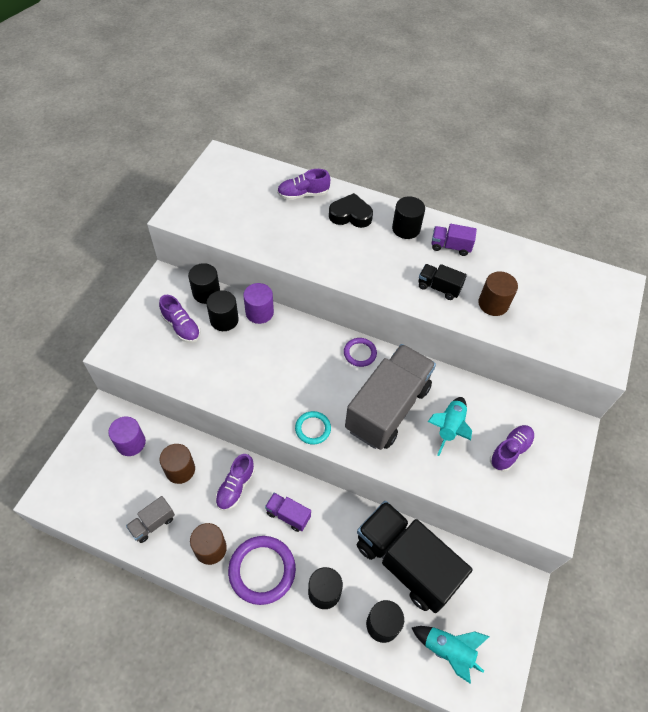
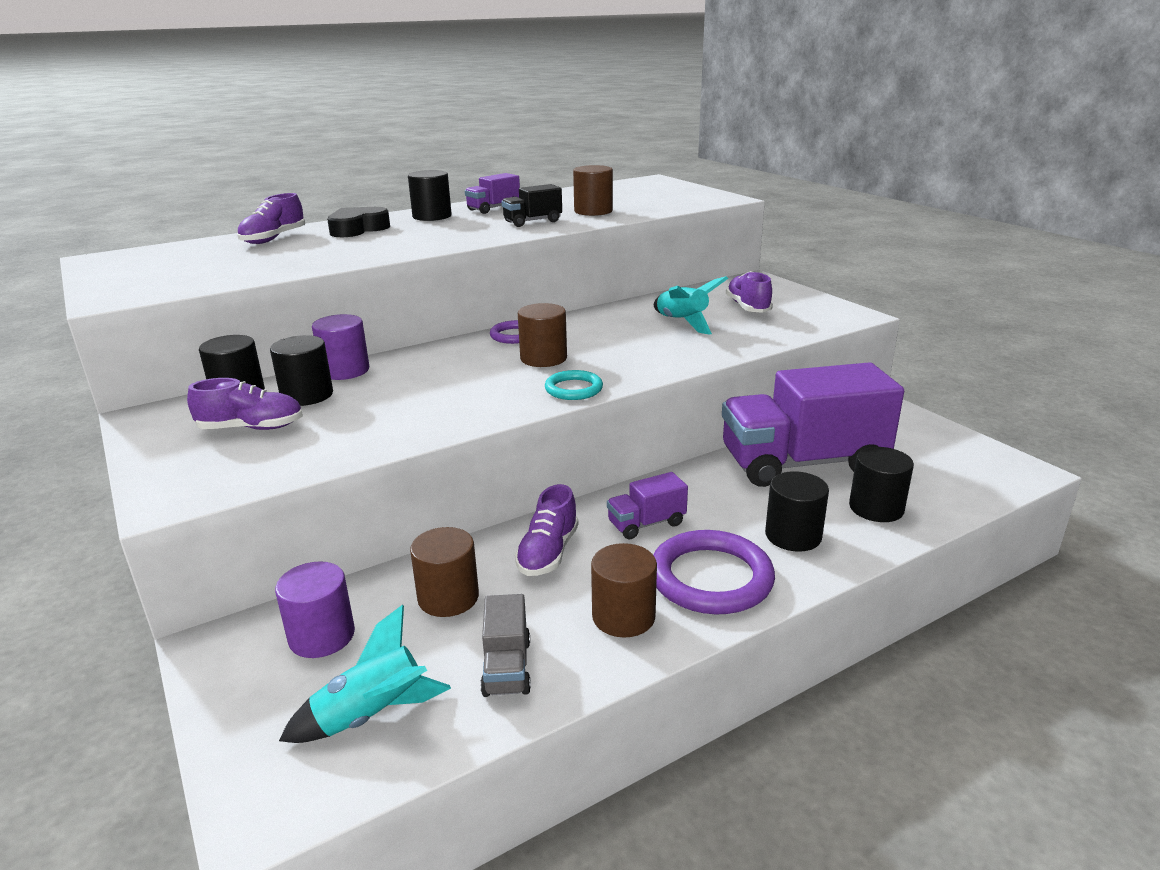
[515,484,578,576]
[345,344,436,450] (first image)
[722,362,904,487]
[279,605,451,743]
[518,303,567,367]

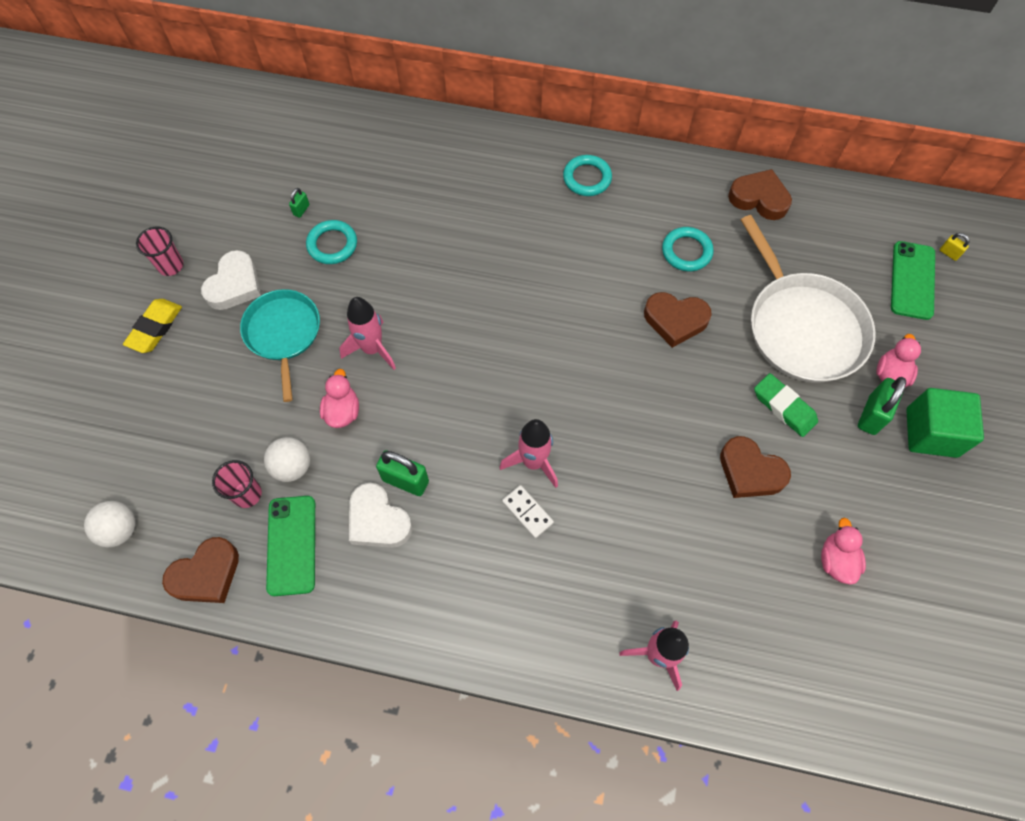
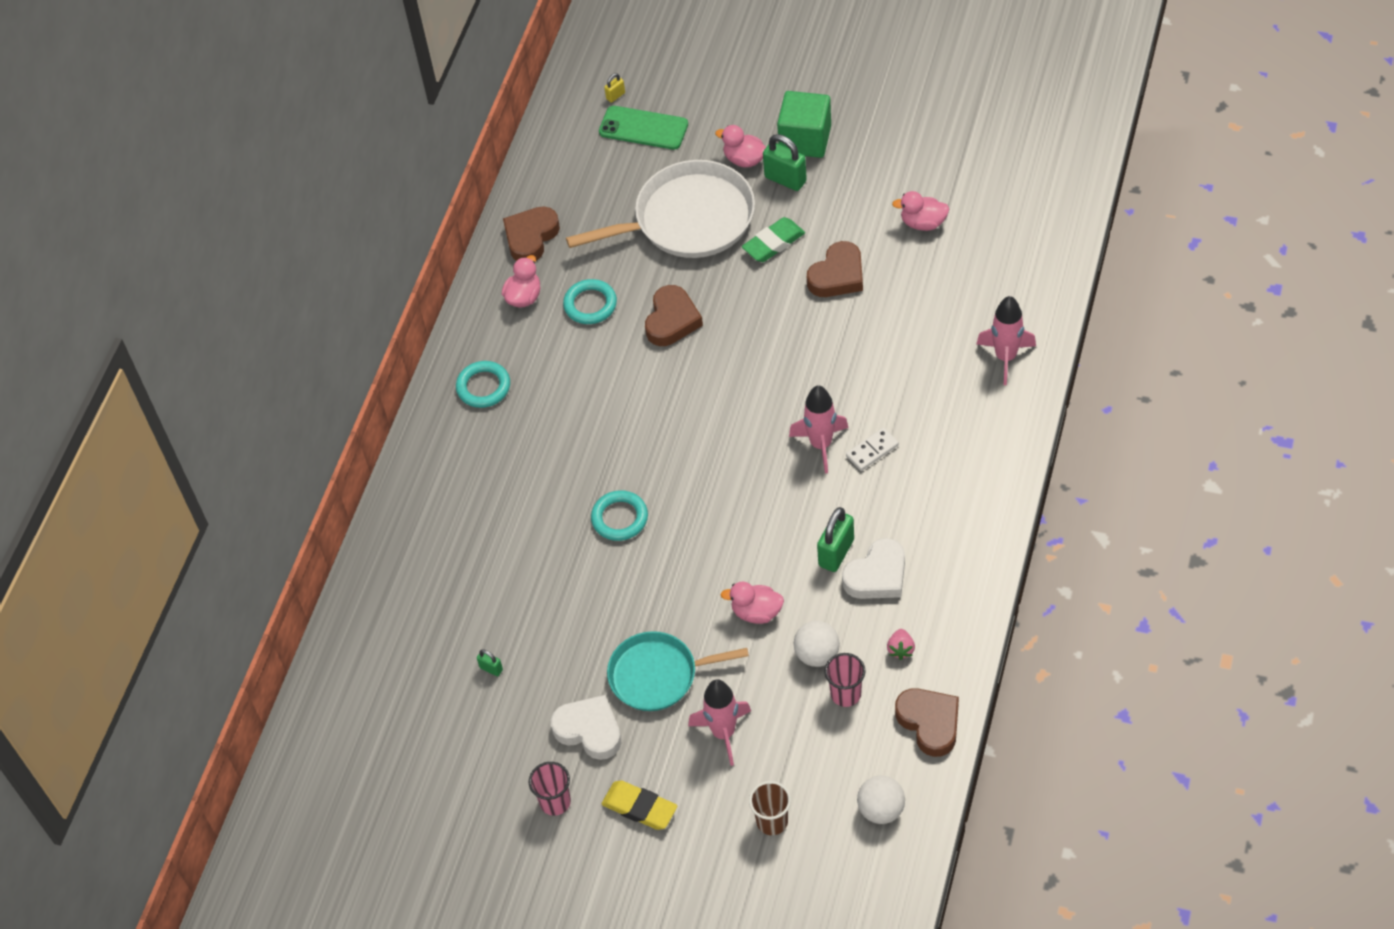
[887,629,915,660]
[591,490,648,541]
[688,679,751,766]
[502,255,540,307]
[749,781,791,835]

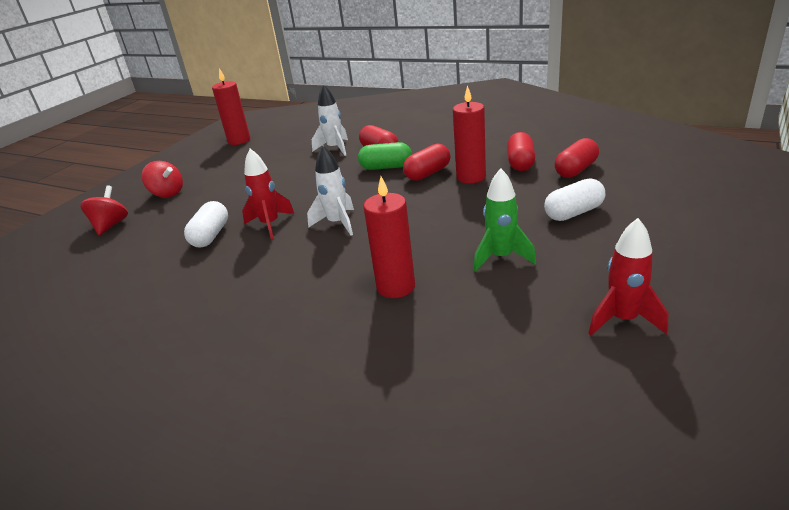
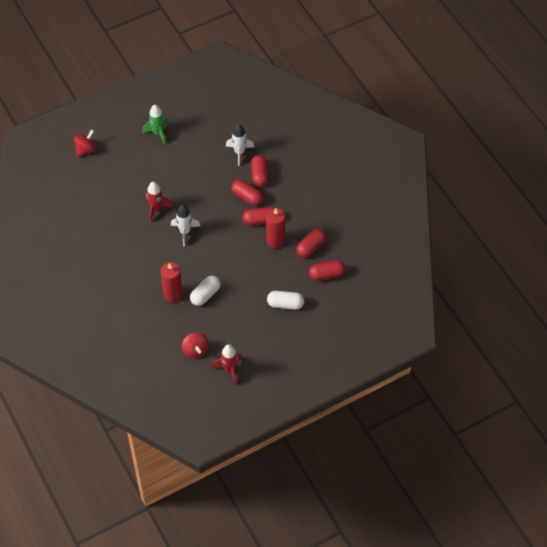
[182,332,209,359]
[190,276,221,306]
[212,68,251,145] (first image)
[231,180,263,206]
[142,105,168,145]

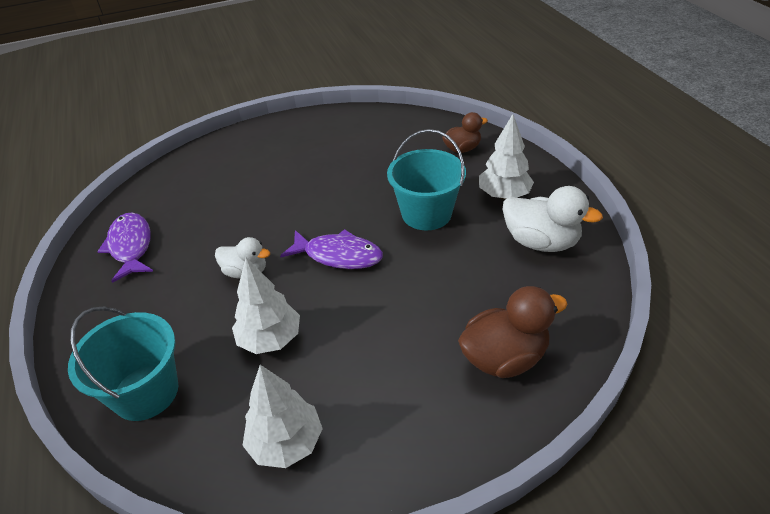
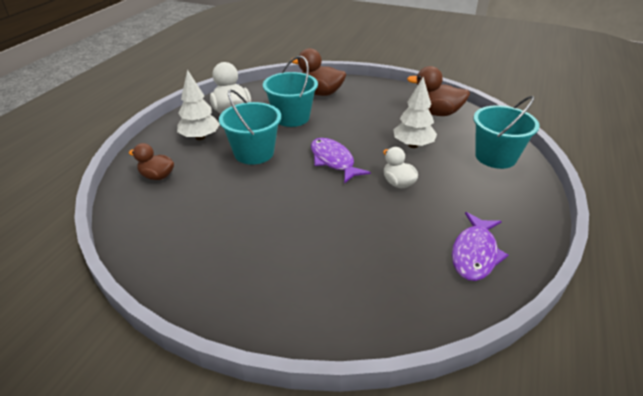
[407,66,470,116]
[263,56,318,127]

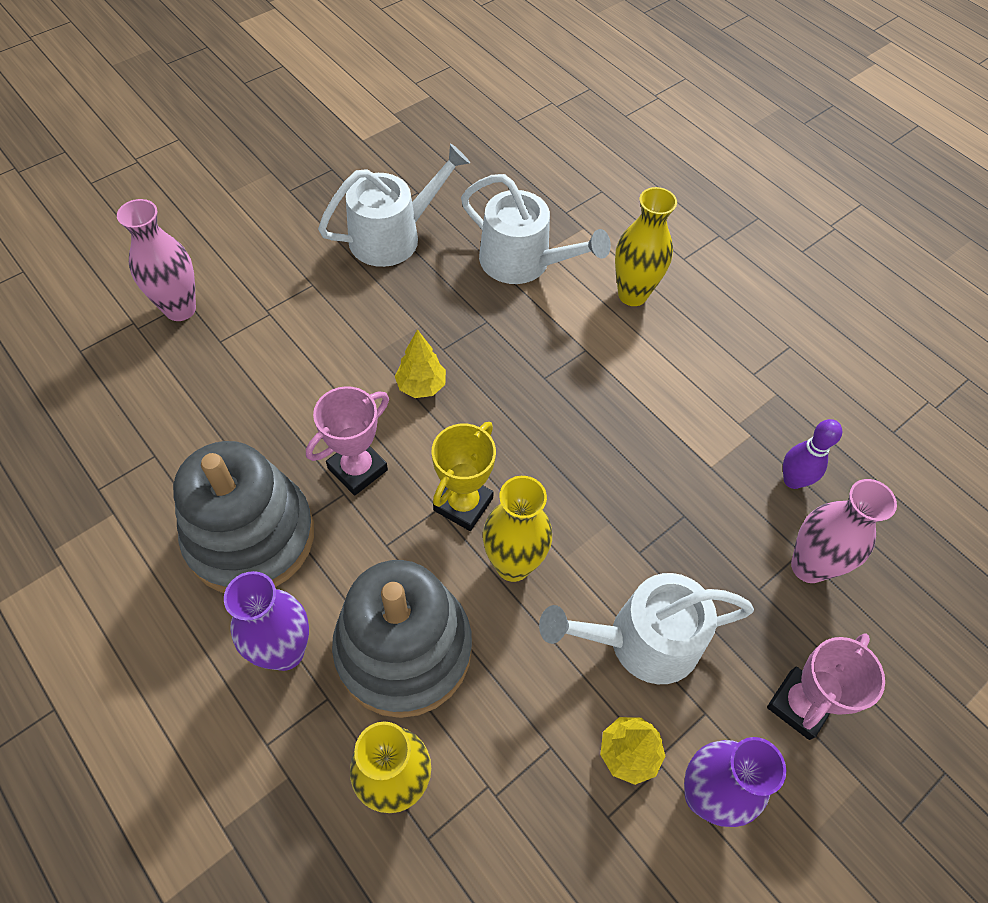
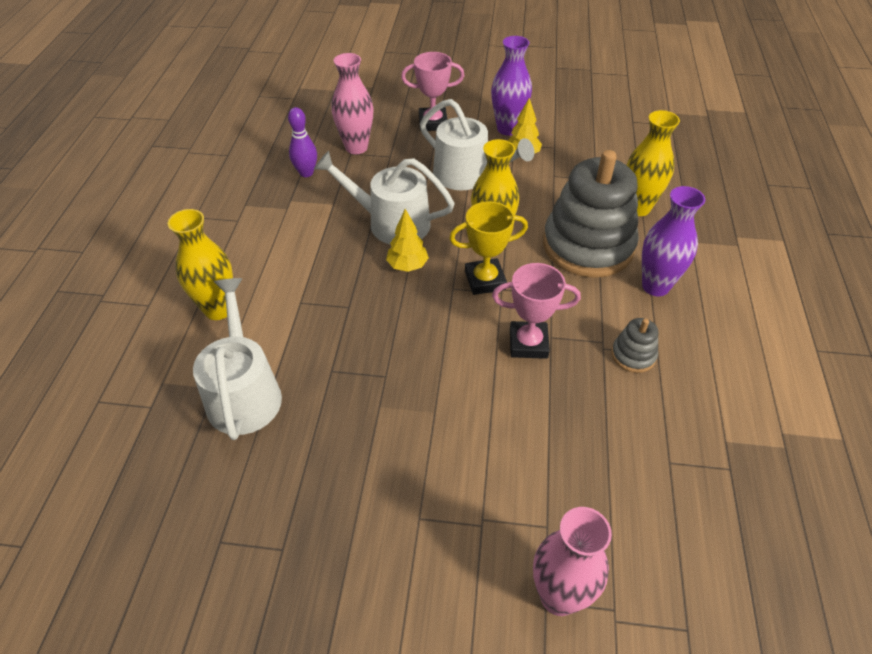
[611,318,658,373]
[314,151,455,245]
[386,209,429,272]

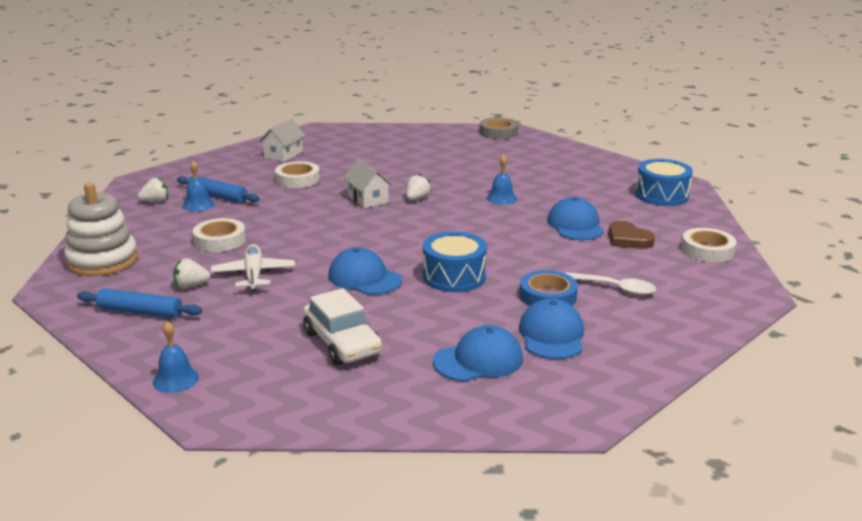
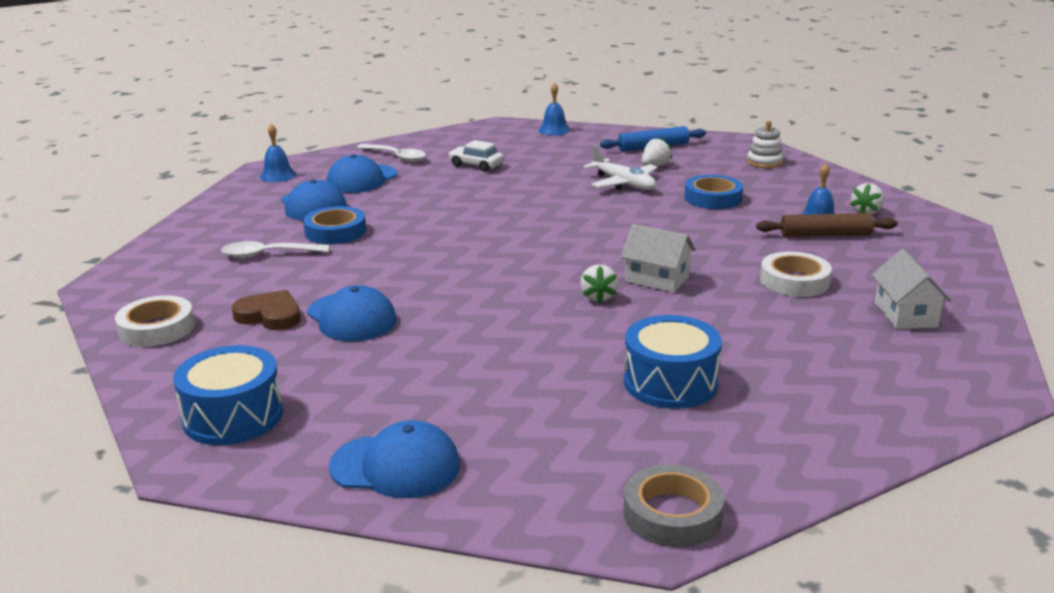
[747,120,783,168]
[756,213,898,237]
[685,175,743,209]
[448,140,504,172]
[329,420,460,498]
[624,315,722,409]
[260,124,296,182]
[357,144,426,161]

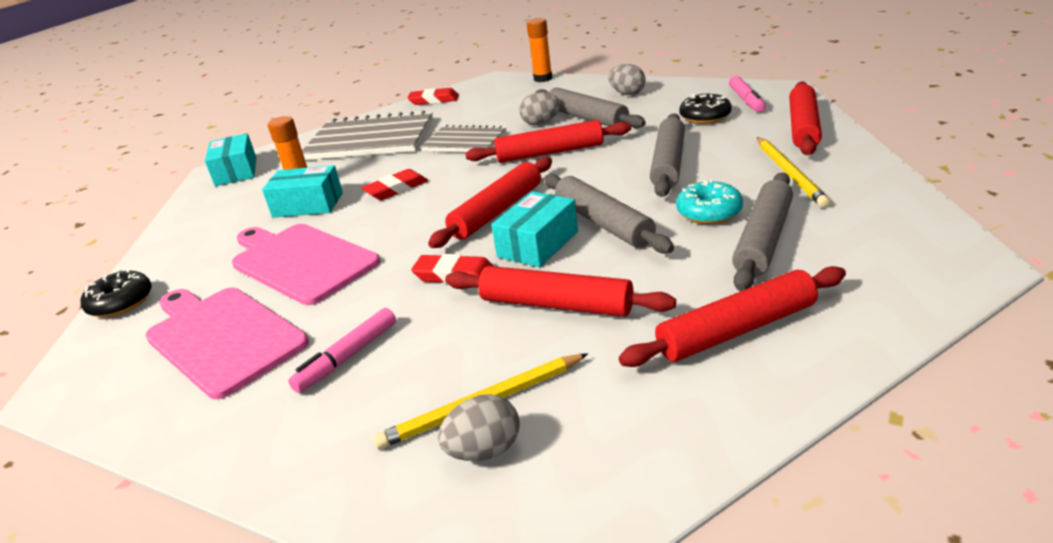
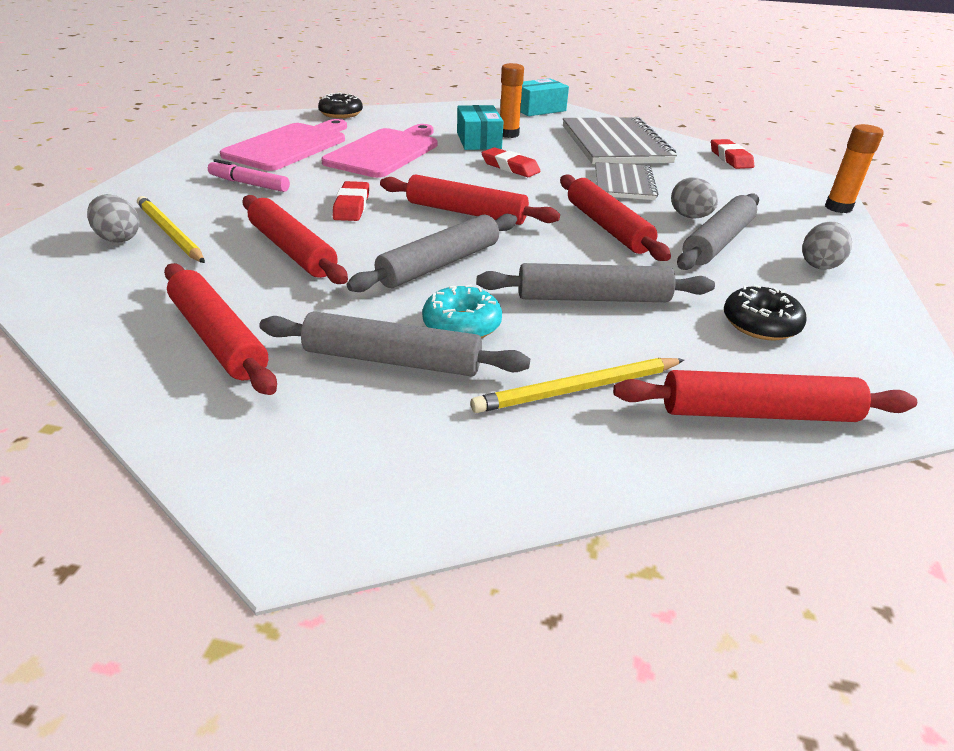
[242,195,348,284]
[491,191,578,267] (first image)
[729,76,766,112] (first image)

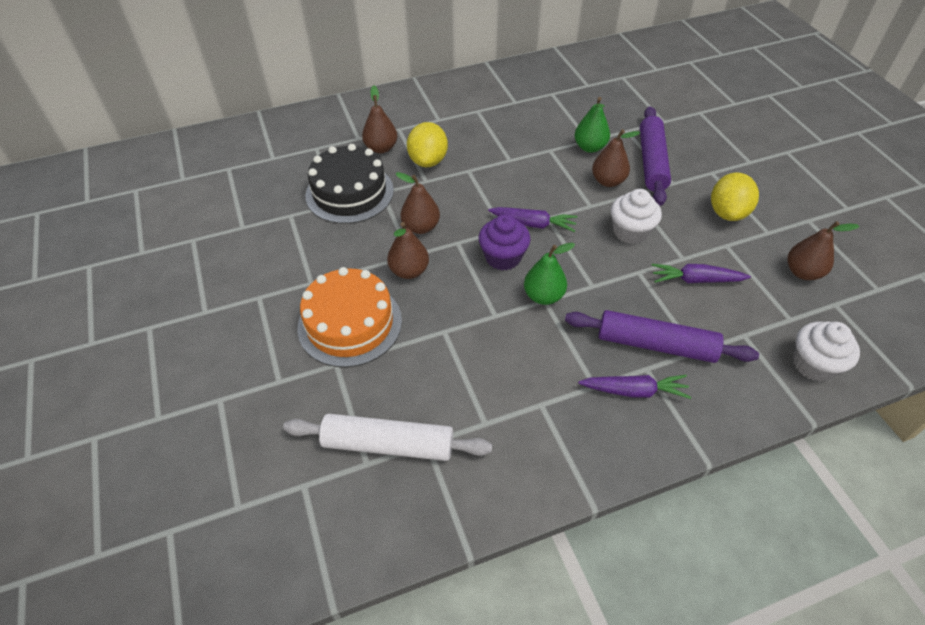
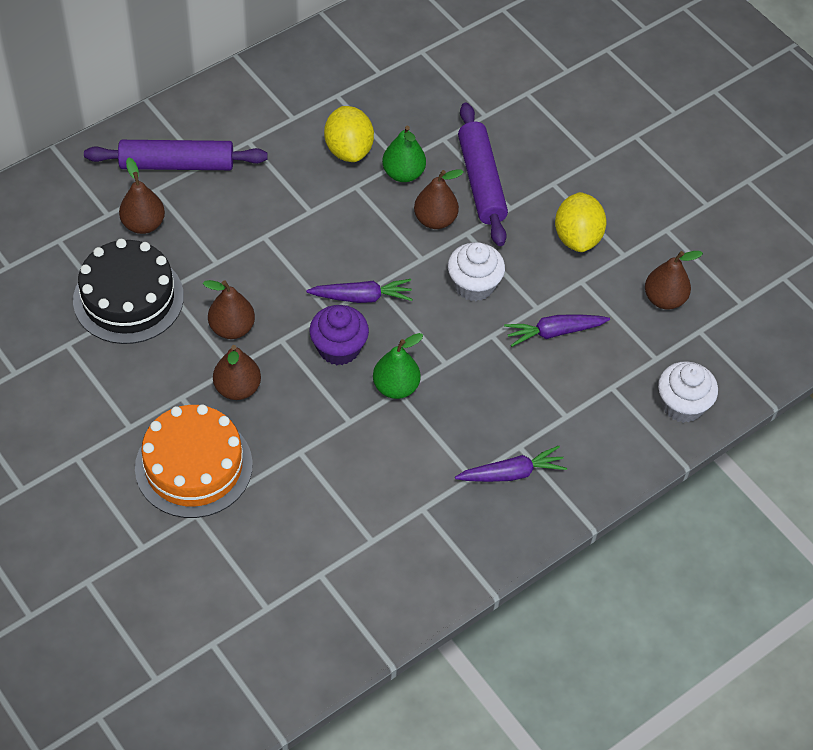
[283,414,492,461] (first image)
[324,106,374,162]
[84,140,268,170]

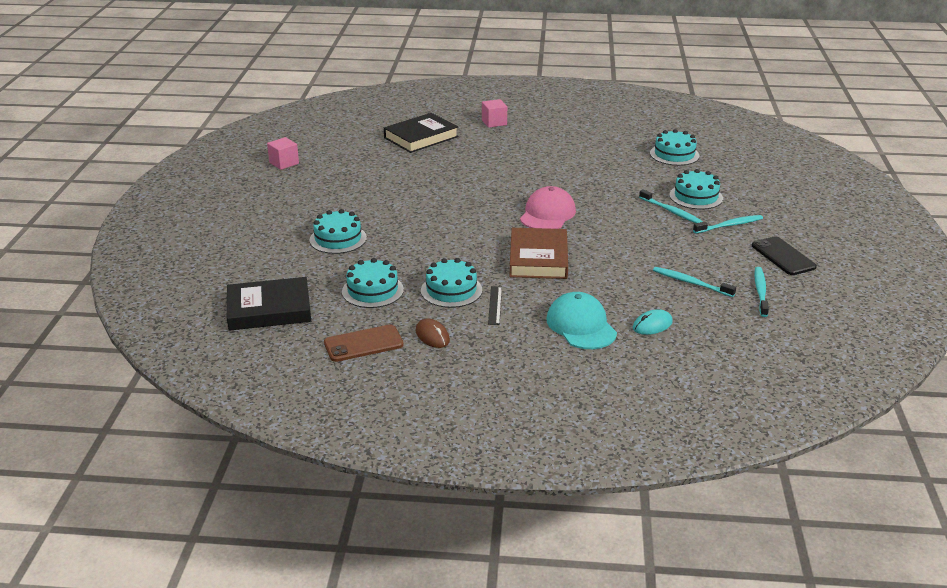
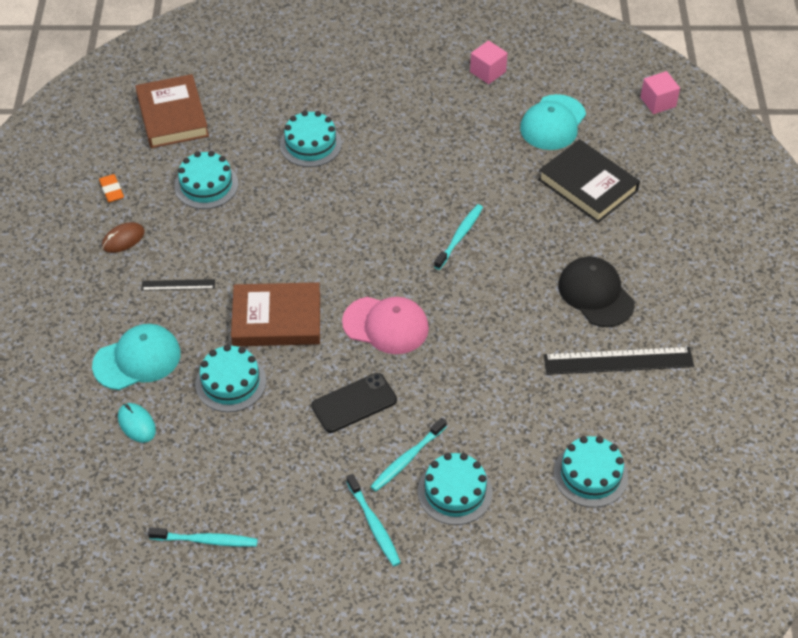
[135,74,209,148]
[99,174,124,202]
[195,344,266,412]
[640,71,680,114]
[434,204,483,270]
[311,373,397,433]
[520,94,586,150]
[544,347,694,375]
[558,256,635,327]

